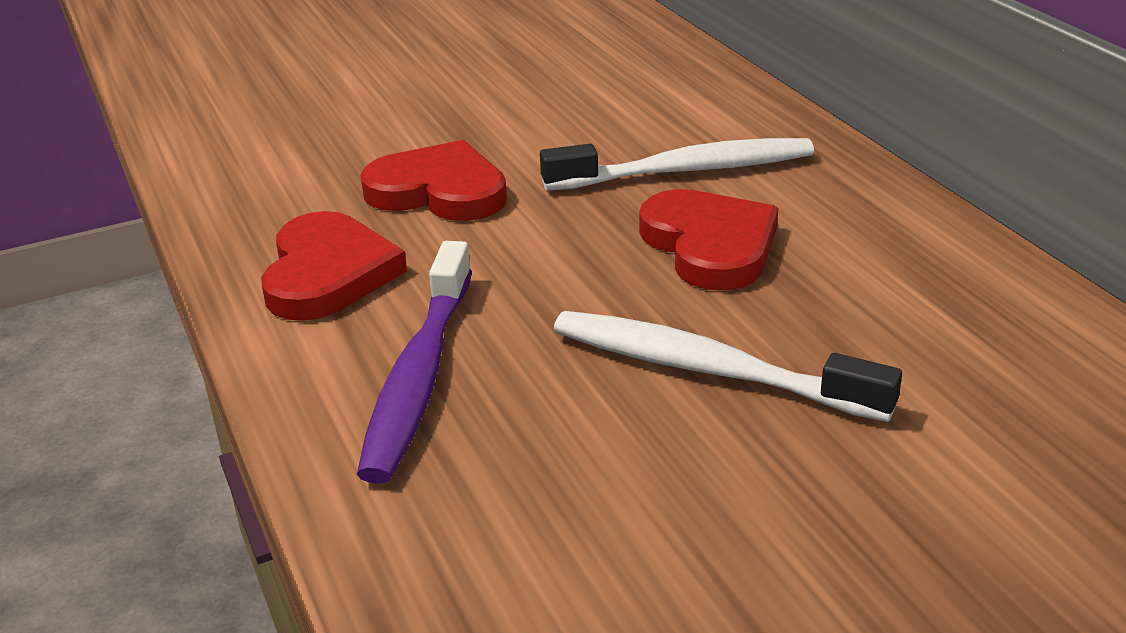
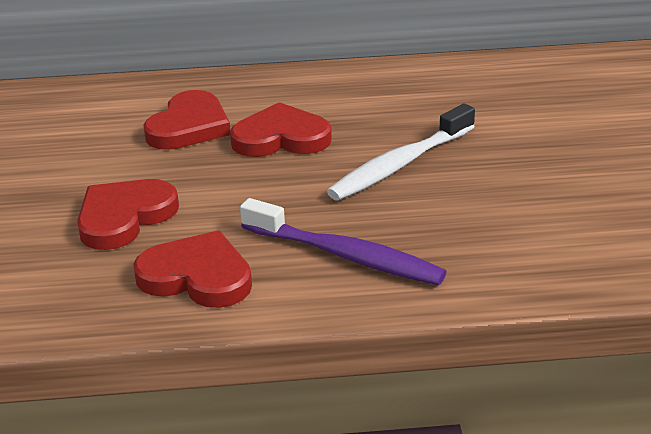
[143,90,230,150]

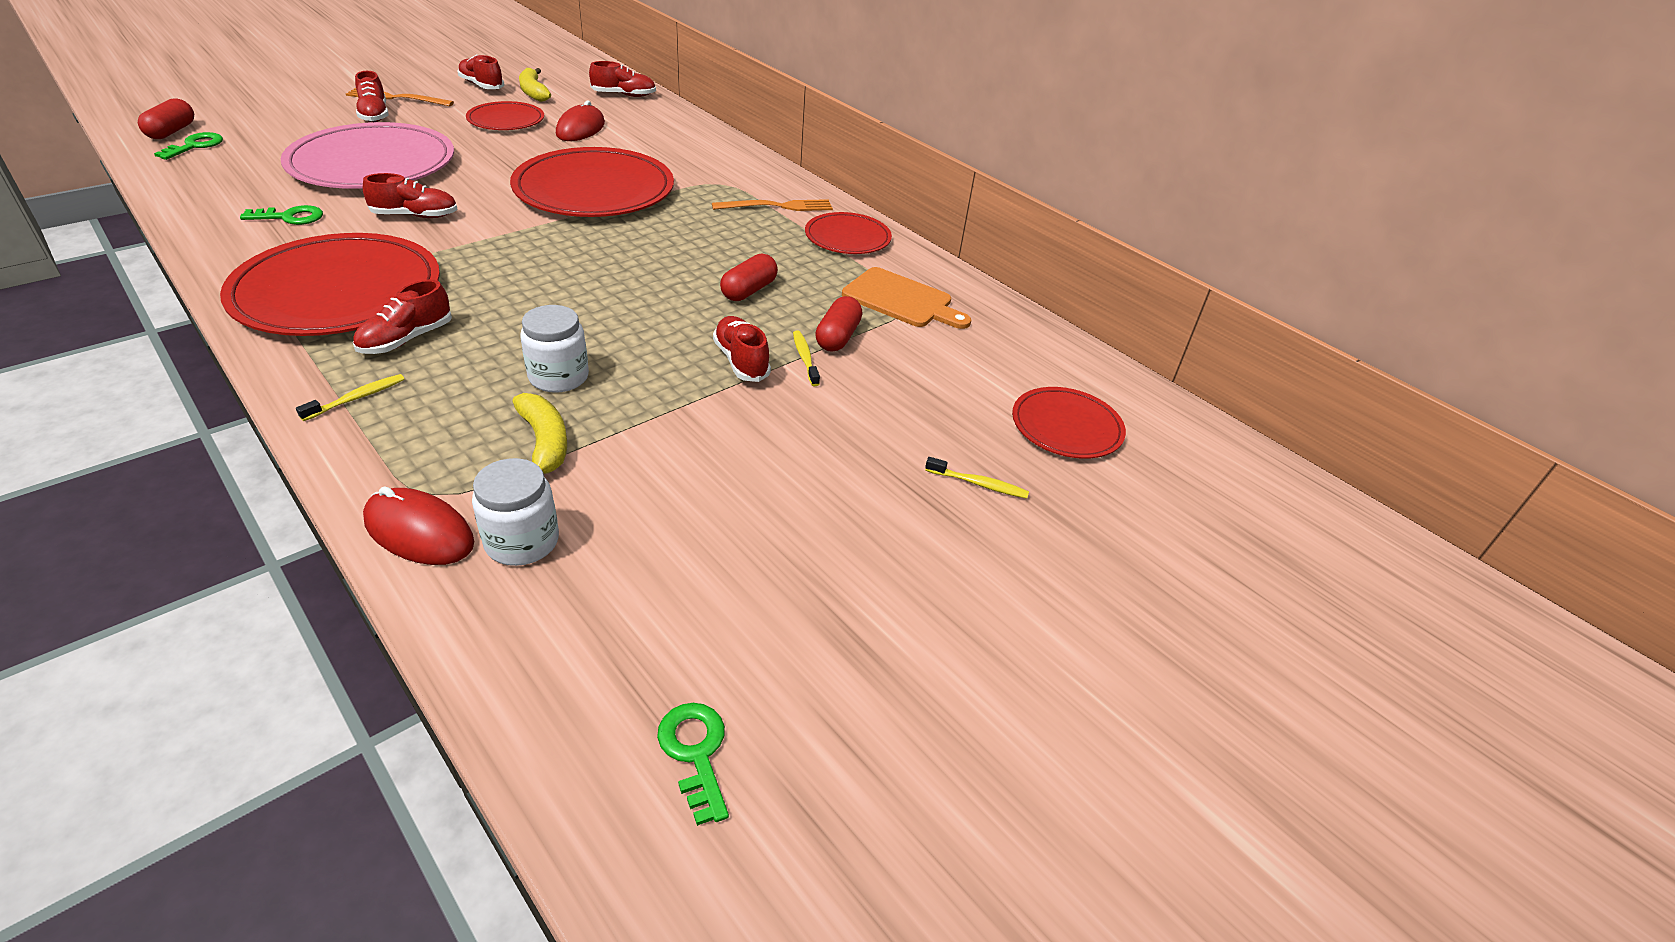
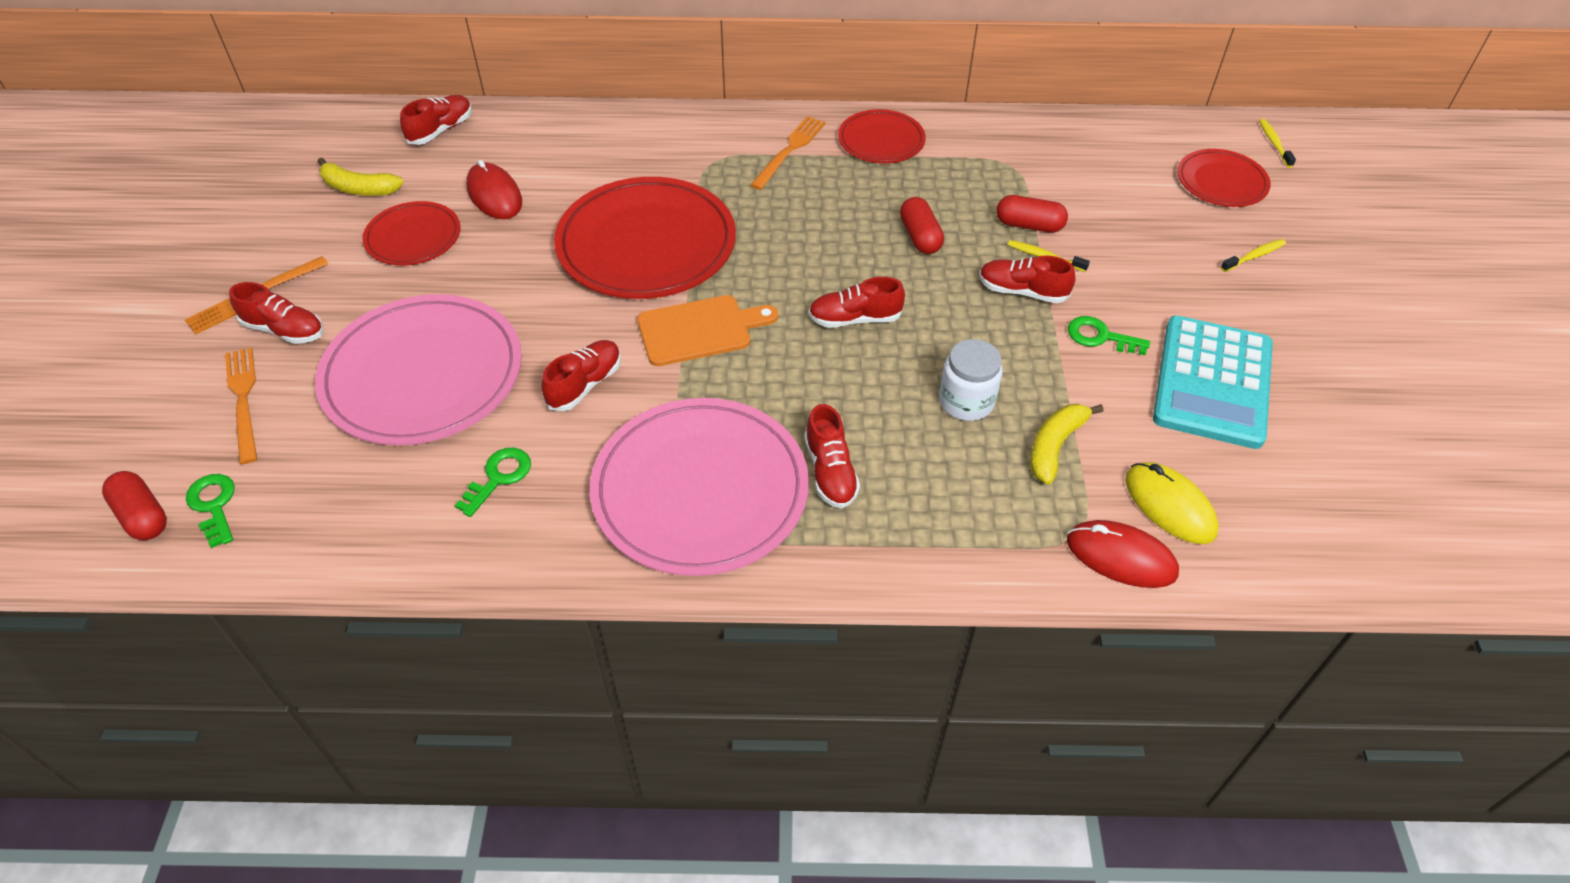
[590,398,809,576]
[1259,119,1296,168]
[1067,520,1179,588]
[808,277,905,328]
[1125,462,1219,544]
[1030,404,1104,485]
[1068,316,1150,355]
[996,195,1068,233]
[637,295,778,366]
[225,347,257,464]
[1153,316,1273,449]

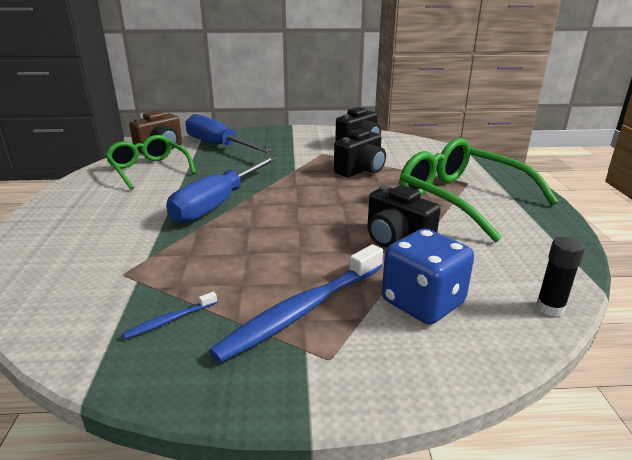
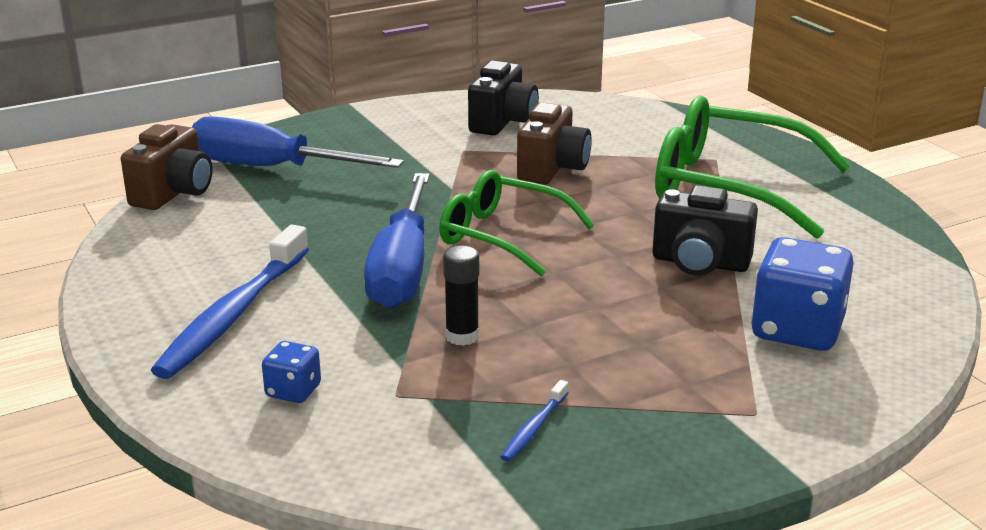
[439,170,594,277]
[151,225,309,379]
[517,102,592,185]
[443,245,479,346]
[262,341,321,403]

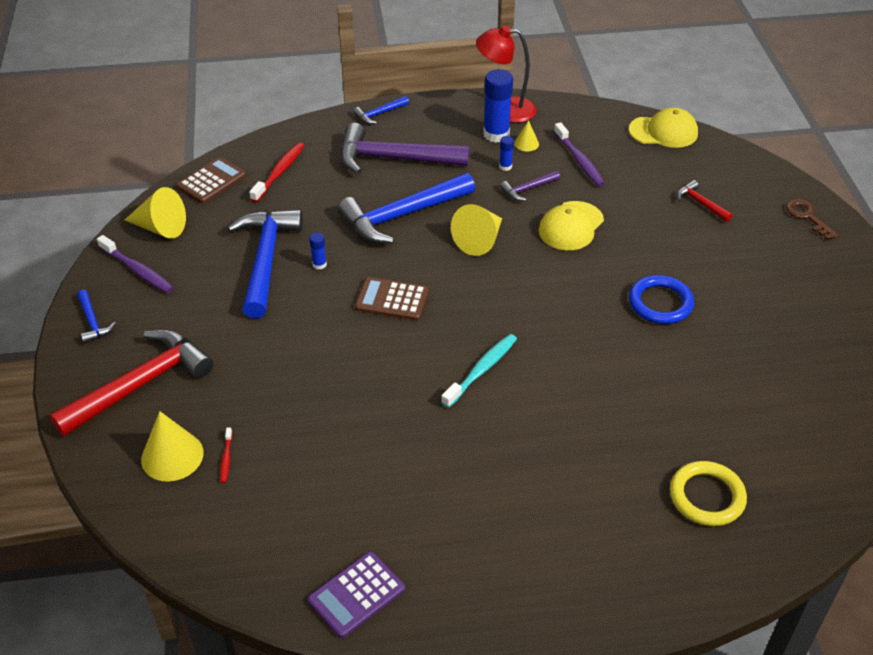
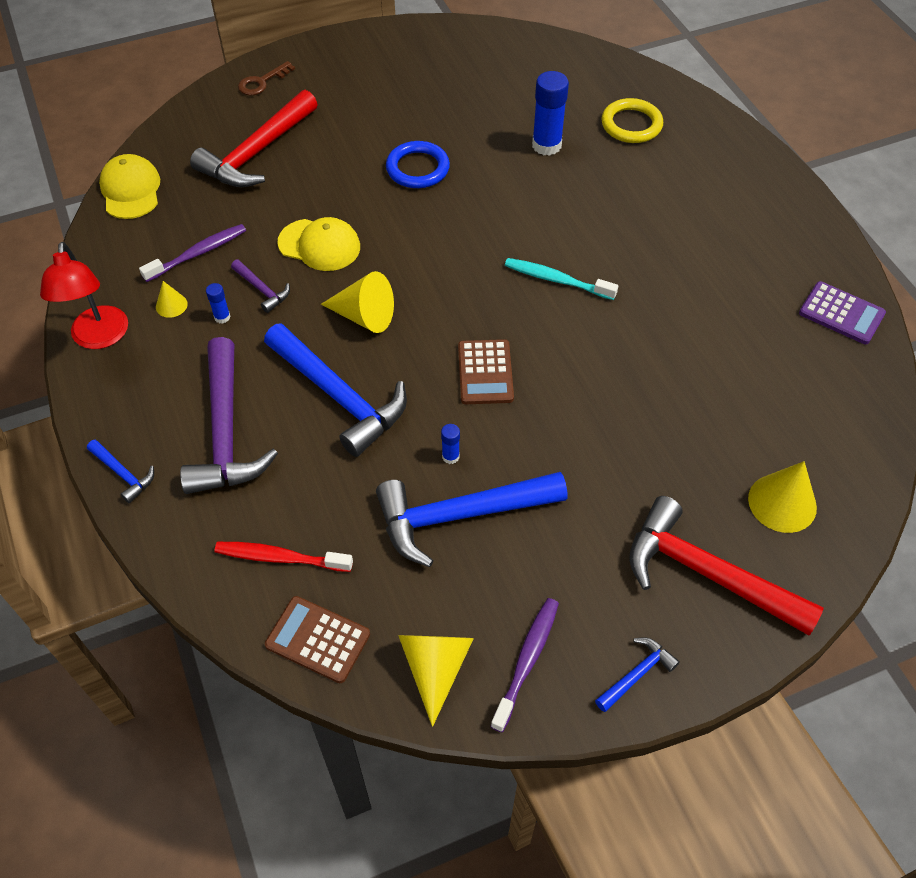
[220,427,232,483] (first image)
[532,71,569,156]
[190,90,318,187]

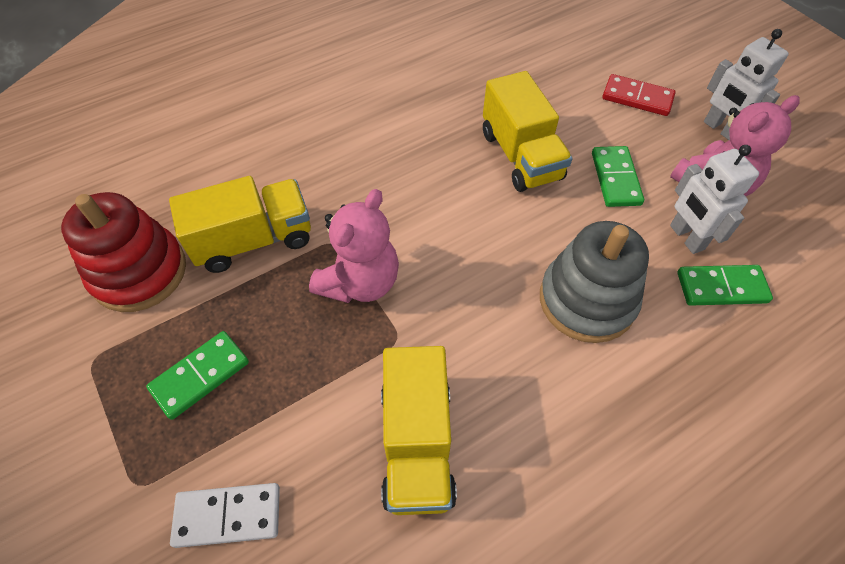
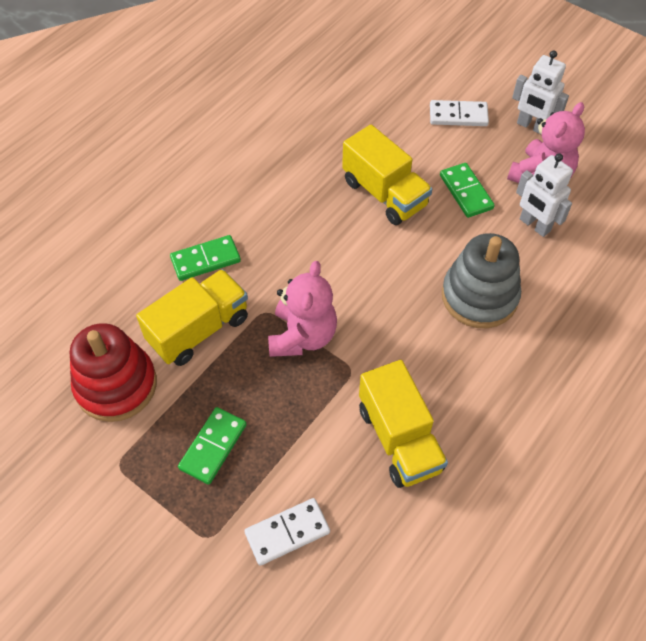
[430,100,489,126]
[170,235,241,281]

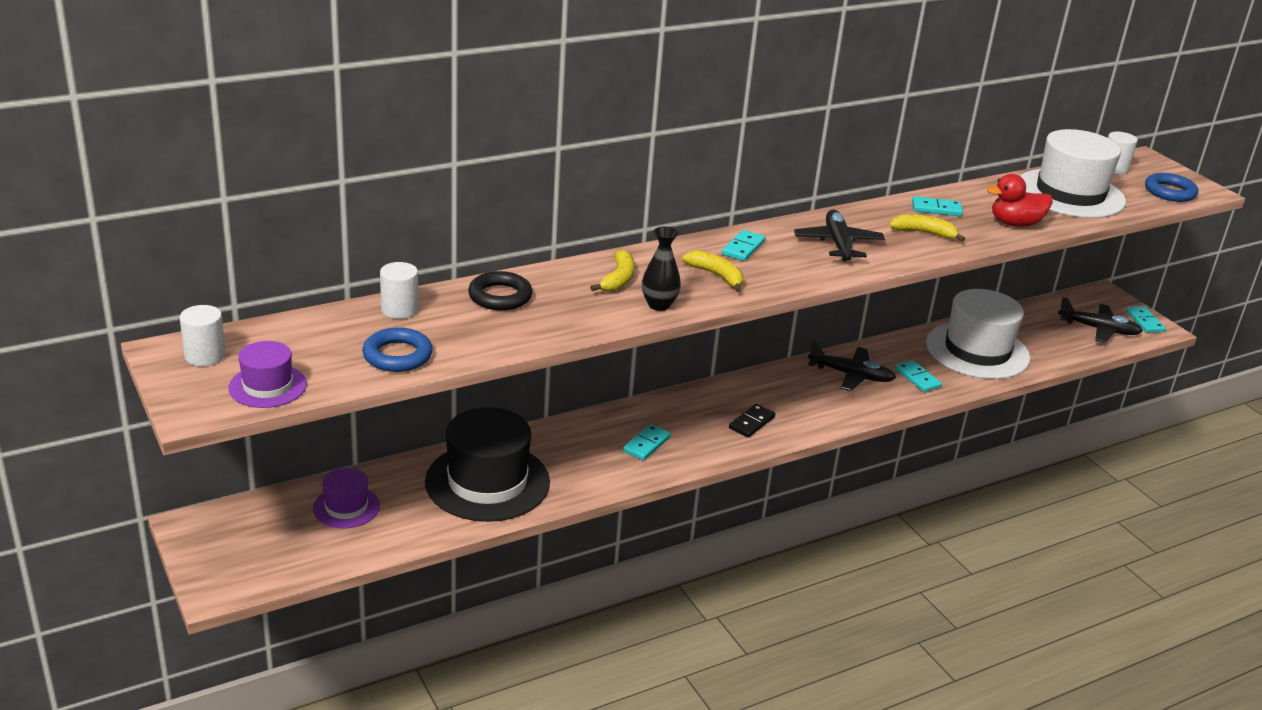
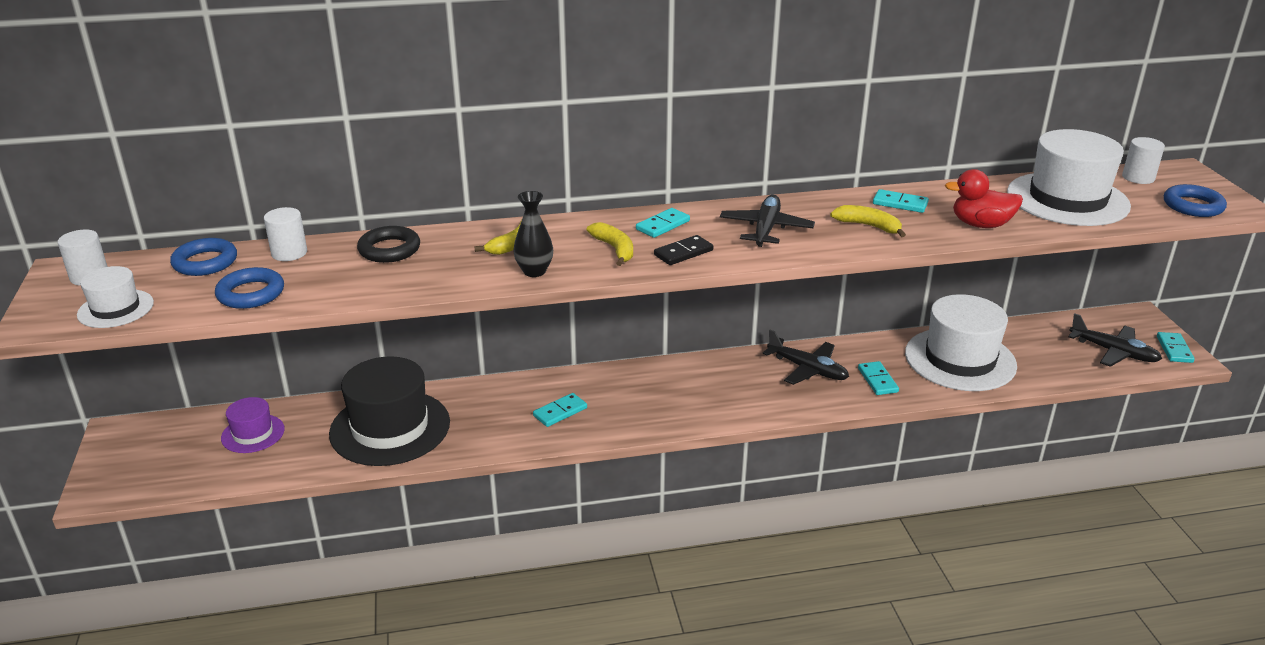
[77,266,154,328]
[654,235,713,265]
[170,238,237,276]

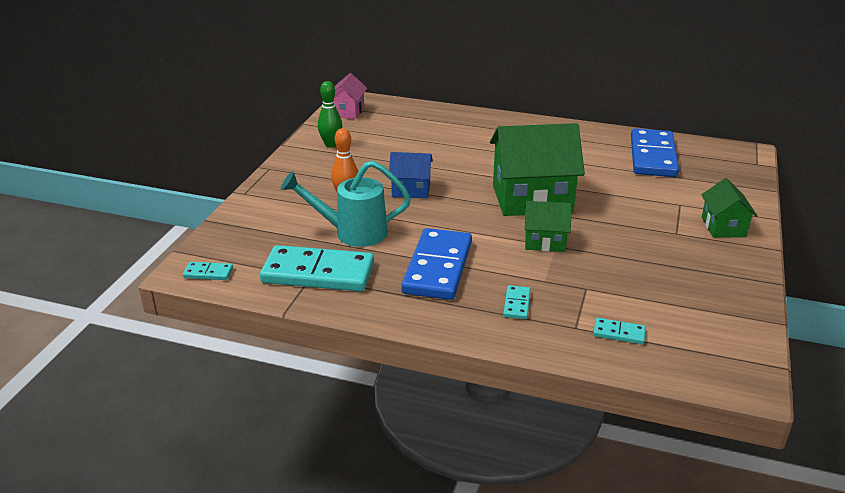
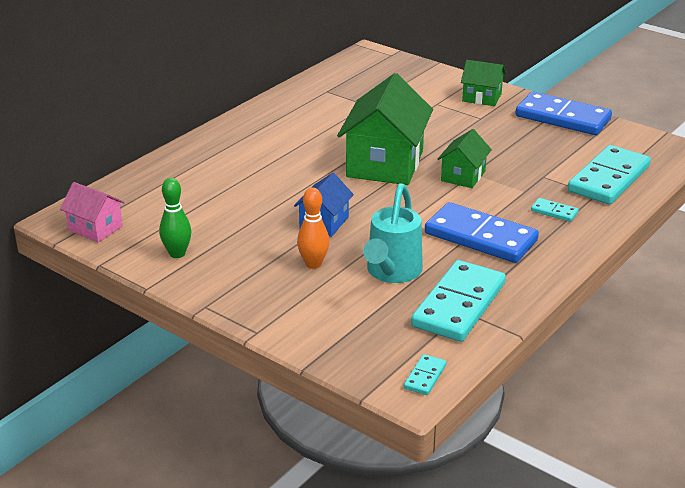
[568,145,651,204]
[515,92,612,135]

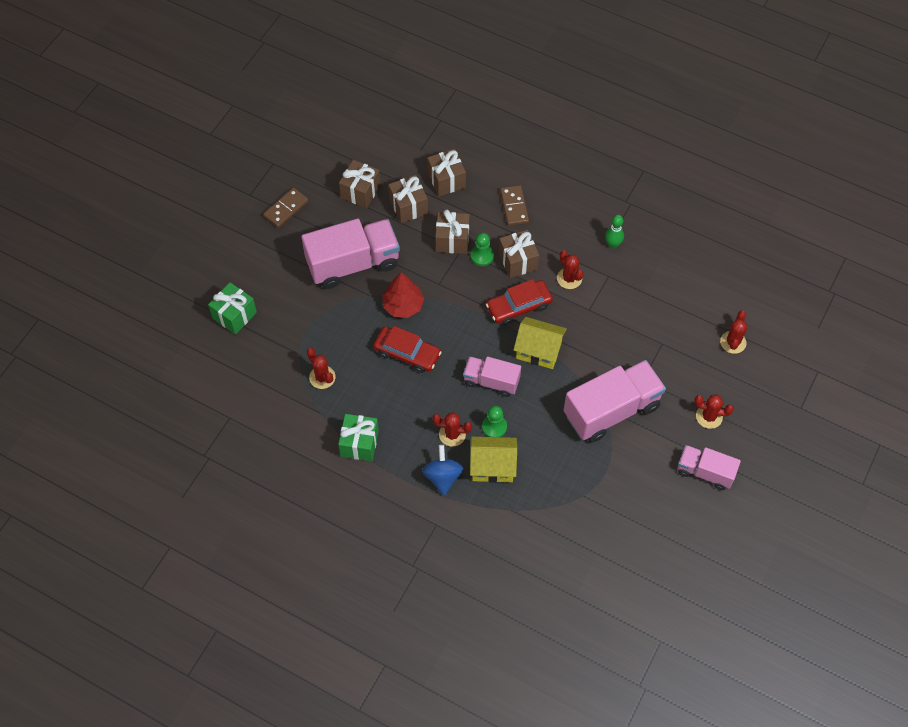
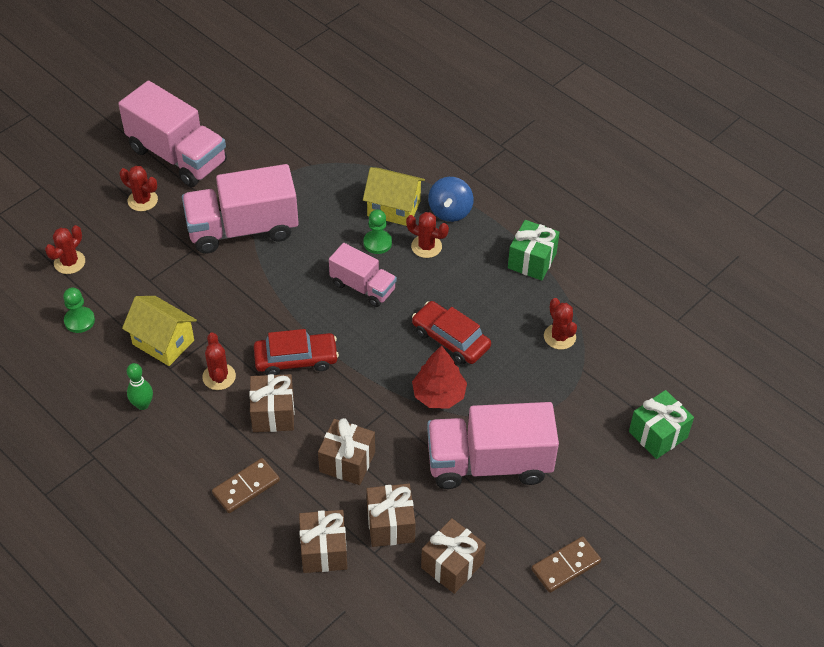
[63,288,95,333]
[212,458,280,513]
[122,296,197,366]
[118,81,227,187]

